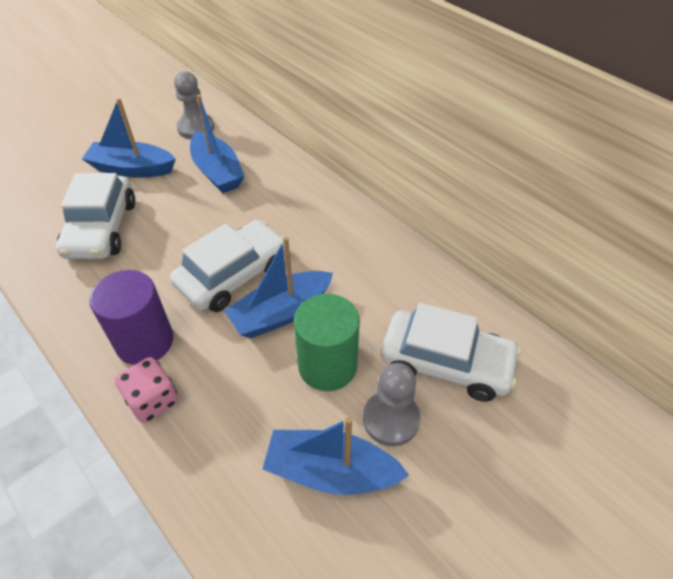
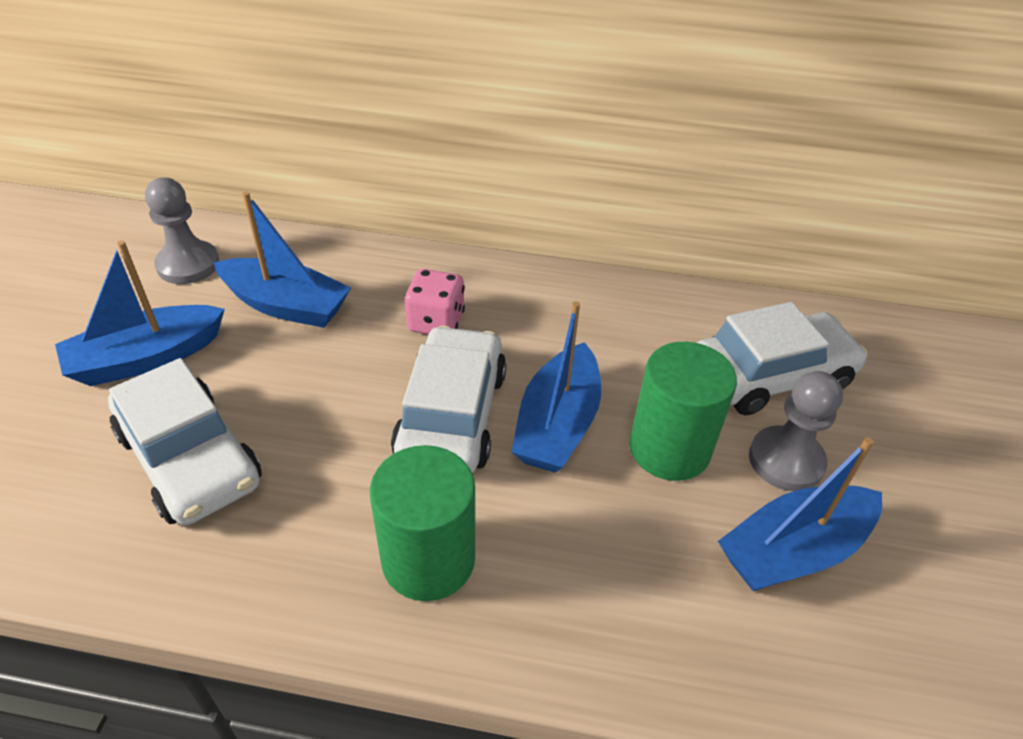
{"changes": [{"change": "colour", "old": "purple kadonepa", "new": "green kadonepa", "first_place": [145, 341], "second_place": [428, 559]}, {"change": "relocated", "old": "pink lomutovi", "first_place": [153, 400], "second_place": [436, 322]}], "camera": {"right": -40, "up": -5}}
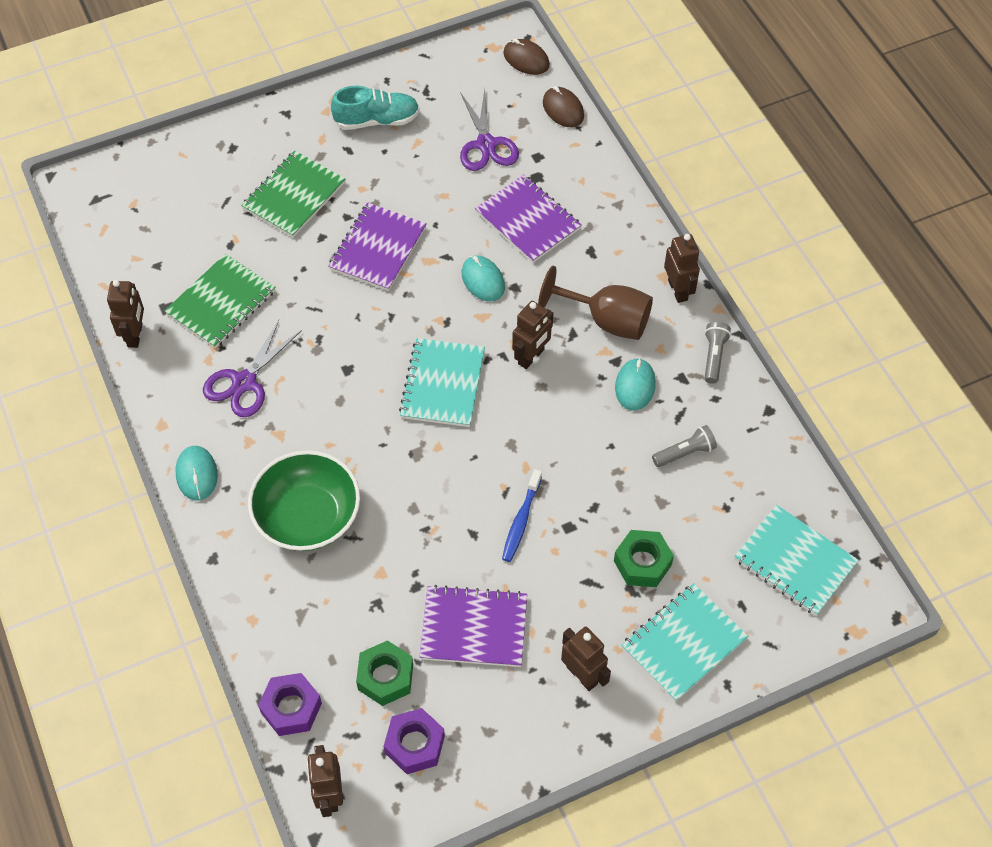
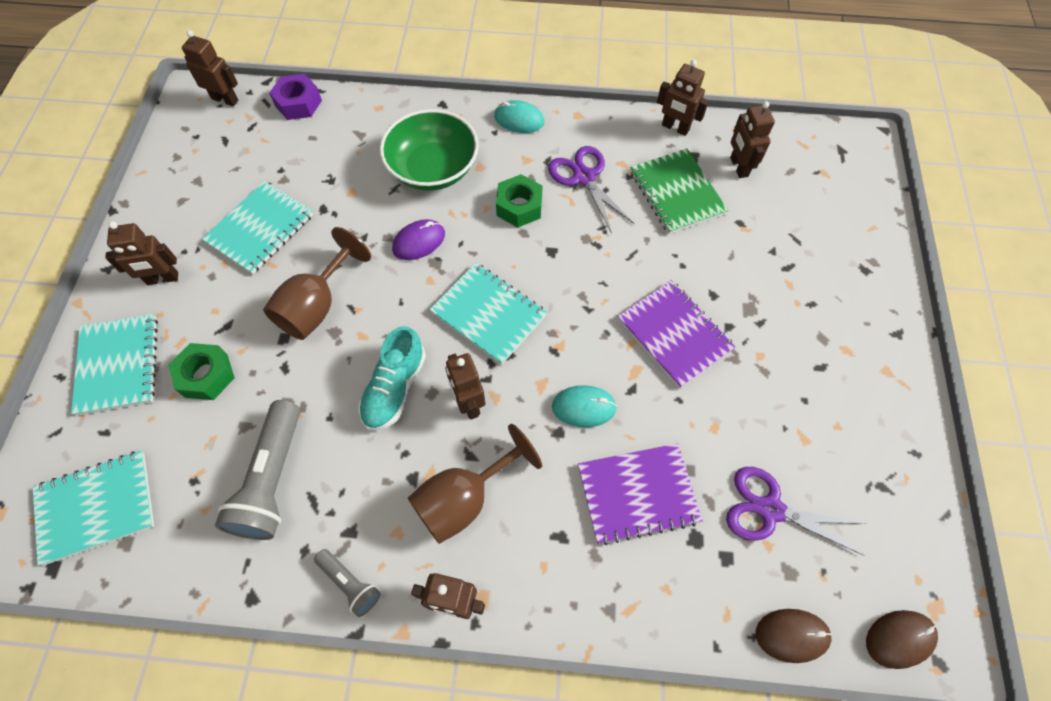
{"changes": [{"change": "colour", "old": "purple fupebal", "new": "turquoise fupebal", "first_place": [474, 628], "second_place": [260, 229]}, {"change": "size", "old": "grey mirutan", "first_place": [685, 453], "second_place": [272, 480], "factor": 1.89}, {"change": "exchanged", "old": "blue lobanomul", "new": "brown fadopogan", "first_place": [521, 521], "second_place": [317, 305]}, {"change": "relocated", "old": "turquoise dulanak", "first_place": [377, 120], "second_place": [394, 388]}, {"change": "appeared", "new": "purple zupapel", "second_place": [419, 242]}, {"change": "relocated", "old": "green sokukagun", "first_place": [385, 677], "second_place": [519, 206]}, {"change": "appeared", "new": "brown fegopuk", "second_place": [738, 167]}, {"change": "missing", "old": "green fupebal", "first_place": [294, 196]}, {"change": "missing", "old": "purple sokukagun", "first_place": [414, 745]}, {"change": "missing", "old": "turquoise zupapel", "first_place": [635, 386]}], "camera": {"right": 120, "up": 5}}
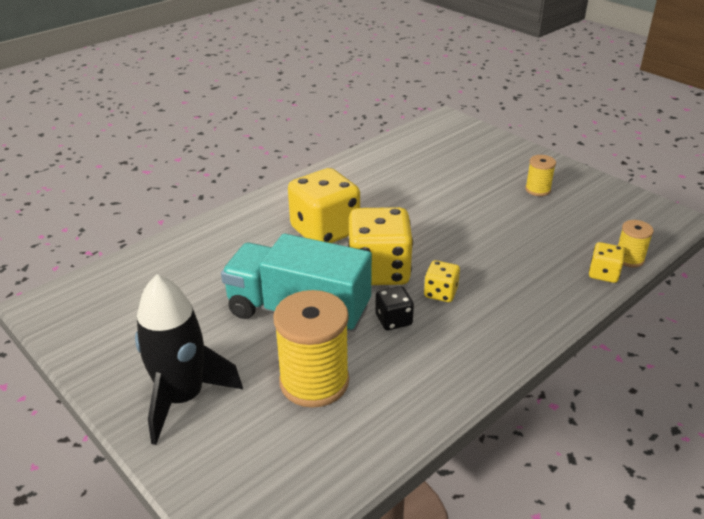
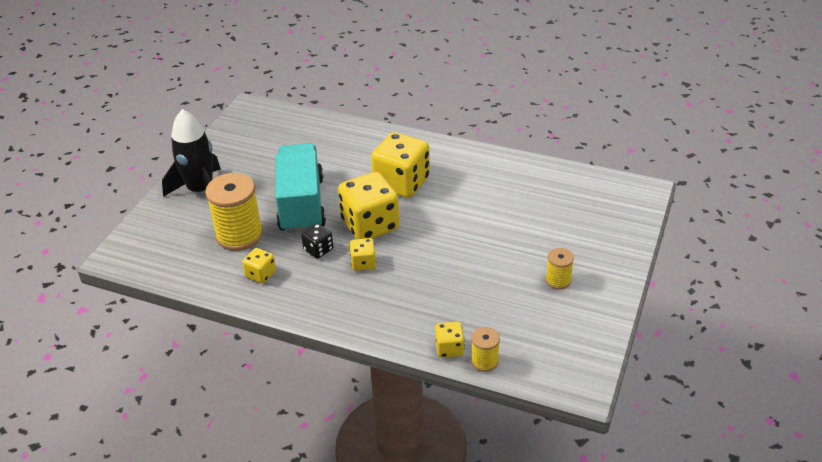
{"changes": [{"change": "appeared", "new": "yellow lomutovi", "second_place": [261, 274]}], "camera": {"right": 65, "up": 5}}
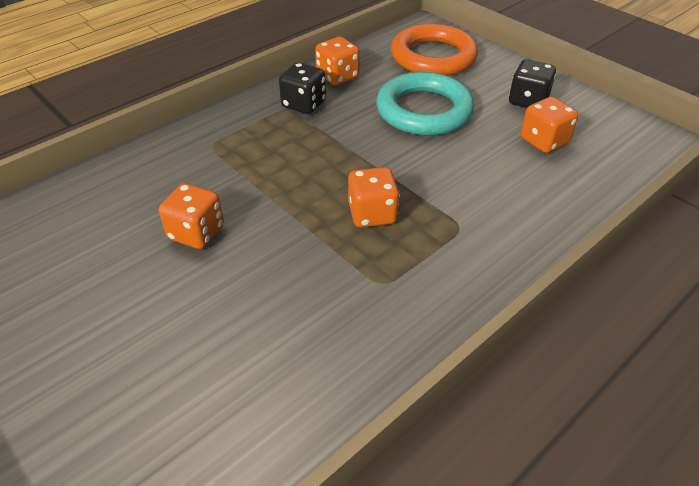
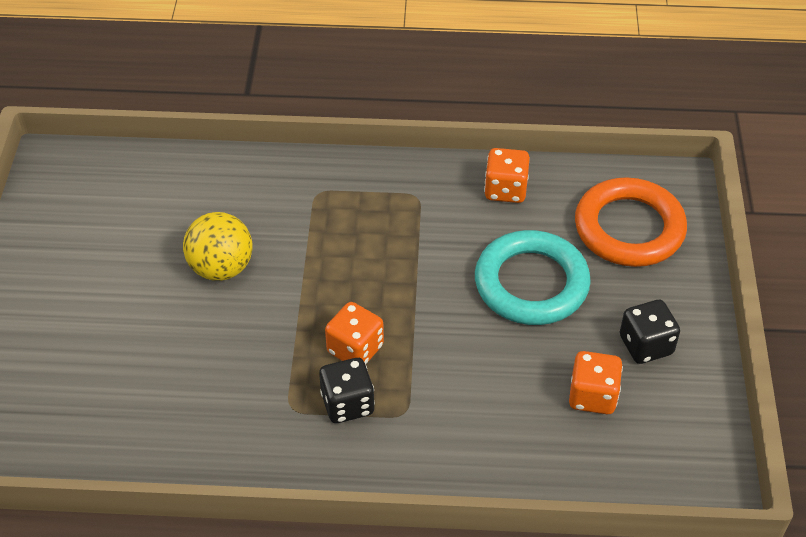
{"changes": [{"change": "exchanged", "old": "orange lomutovi", "new": "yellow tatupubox", "first_place": [196, 233], "second_place": [221, 268]}, {"change": "relocated", "old": "black lomutovi", "first_place": [304, 104], "second_place": [347, 404]}], "camera": {"right": 45, "up": 5}}
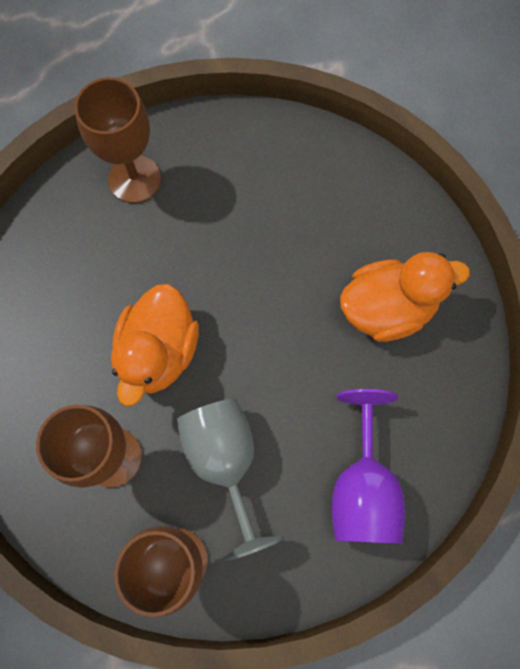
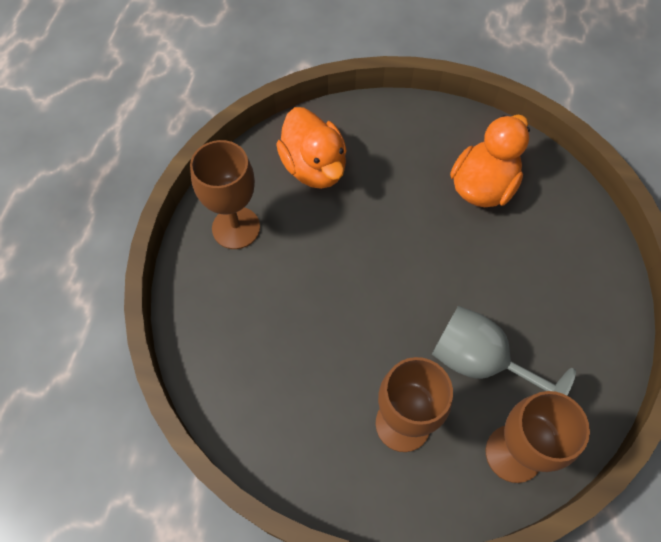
{"changes": [{"change": "relocated", "old": "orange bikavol", "first_place": [159, 352], "second_place": [314, 167]}, {"change": "missing", "old": "purple fadopogan", "first_place": [362, 488]}], "camera": {"right": -40, "up": -10}}
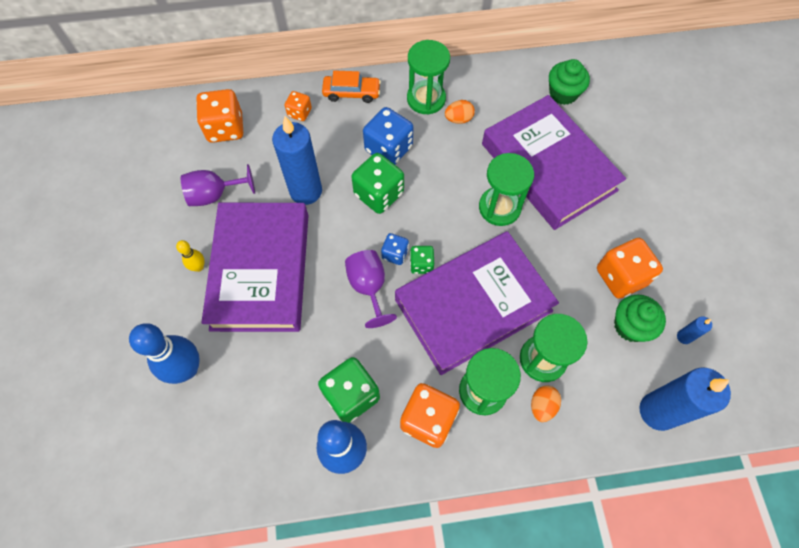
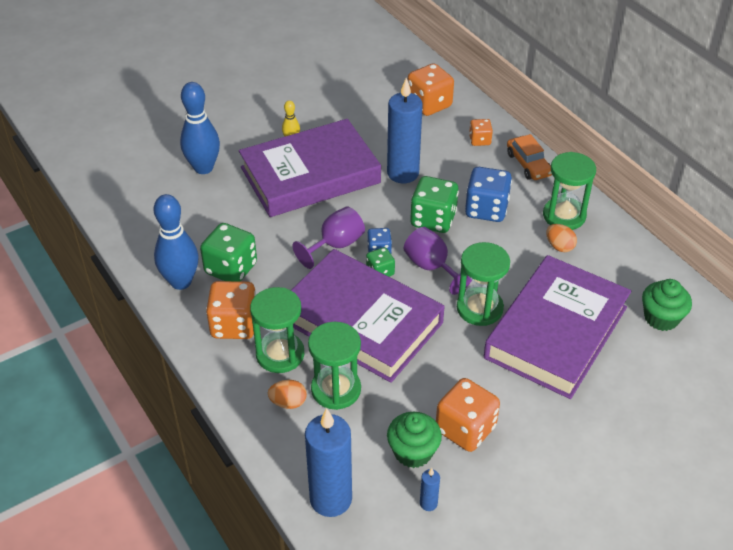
{"changes": [{"change": "relocated", "old": "purple fadopogan", "first_place": [215, 195], "second_place": [432, 267]}], "camera": {"right": 65, "up": -20}}
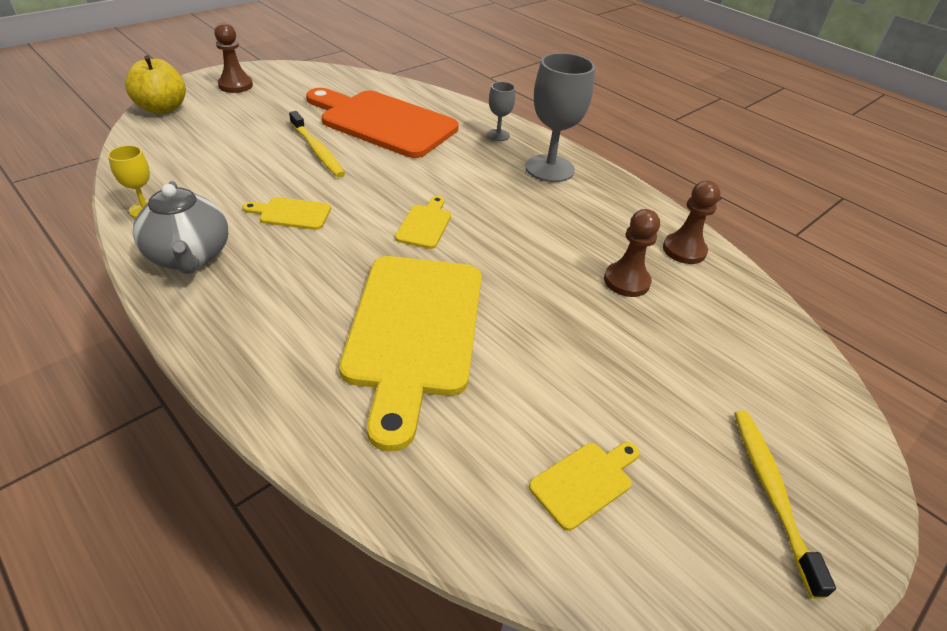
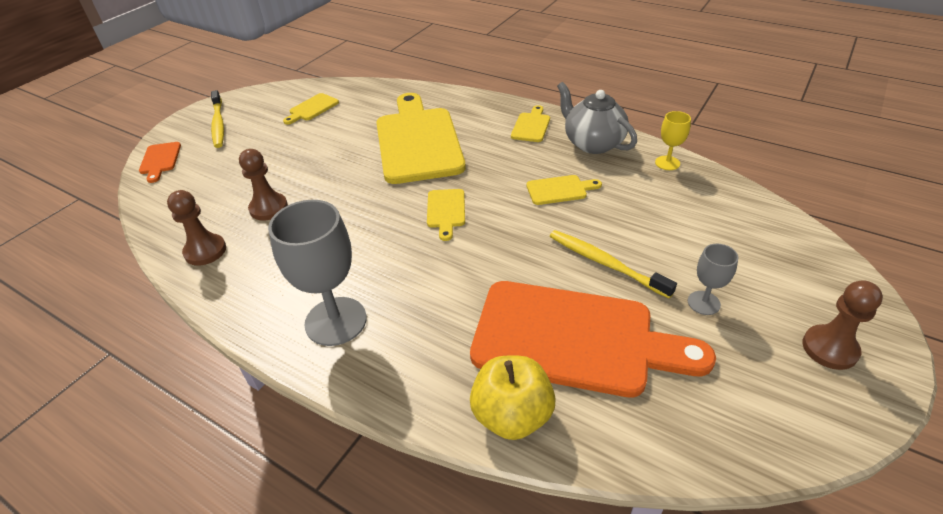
{"changes": [{"change": "appeared", "new": "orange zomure", "second_place": [160, 160]}, {"change": "relocated", "old": "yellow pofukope", "first_place": [162, 108], "second_place": [512, 415]}, {"change": "appeared", "new": "yellow zomure", "second_place": [531, 126]}, {"change": "relocated", "old": "grey fadopogan", "first_place": [498, 135], "second_place": [703, 303]}], "camera": {"right": 170, "up": 0}}
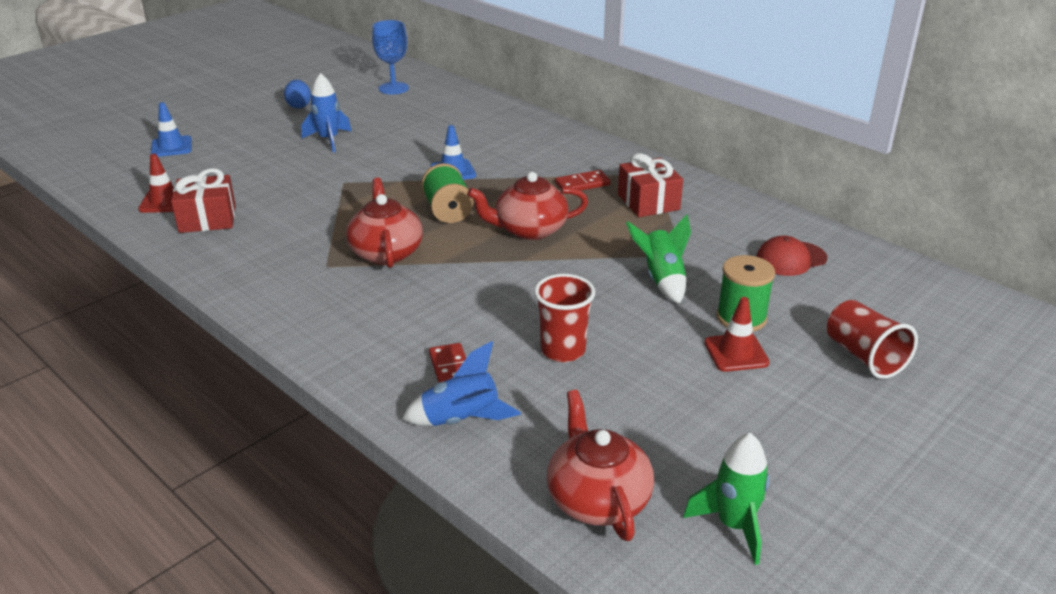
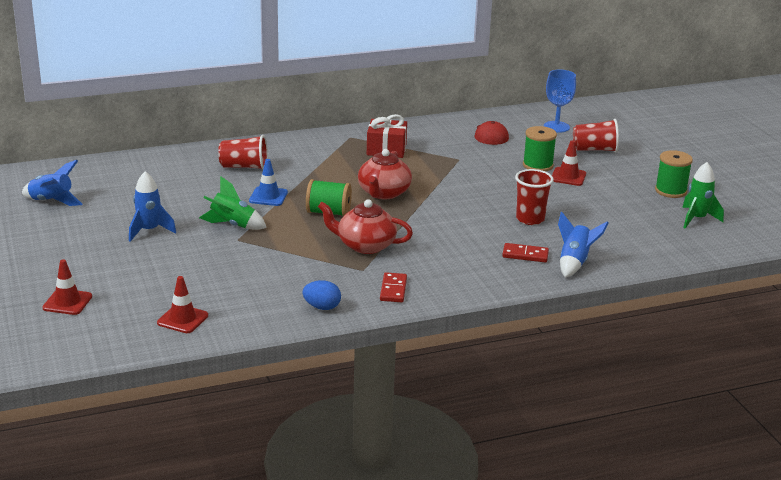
{"changes": [{"change": "appeared", "new": "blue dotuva", "second_place": [52, 201]}, {"change": "colour", "old": "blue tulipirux", "new": "red tulipirux", "first_place": [171, 147], "second_place": [67, 302]}, {"change": "relocated", "old": "green dotuva", "first_place": [661, 280], "second_place": [232, 225]}, {"change": "appeared", "new": "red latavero", "second_place": [244, 167]}, {"change": "relocated", "old": "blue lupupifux", "first_place": [299, 106], "second_place": [322, 307]}, {"change": "relocated", "old": "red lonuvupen", "first_place": [582, 184], "second_place": [393, 289]}, {"change": "relocated", "old": "blue fadopogan", "first_place": [393, 88], "second_place": [556, 127]}, {"change": "appeared", "new": "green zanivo", "second_place": [670, 191]}, {"change": "missing", "old": "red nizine", "first_place": [207, 219]}, {"change": "missing", "old": "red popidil", "first_place": [597, 499]}], "camera": {"right": -65, "up": -5}}
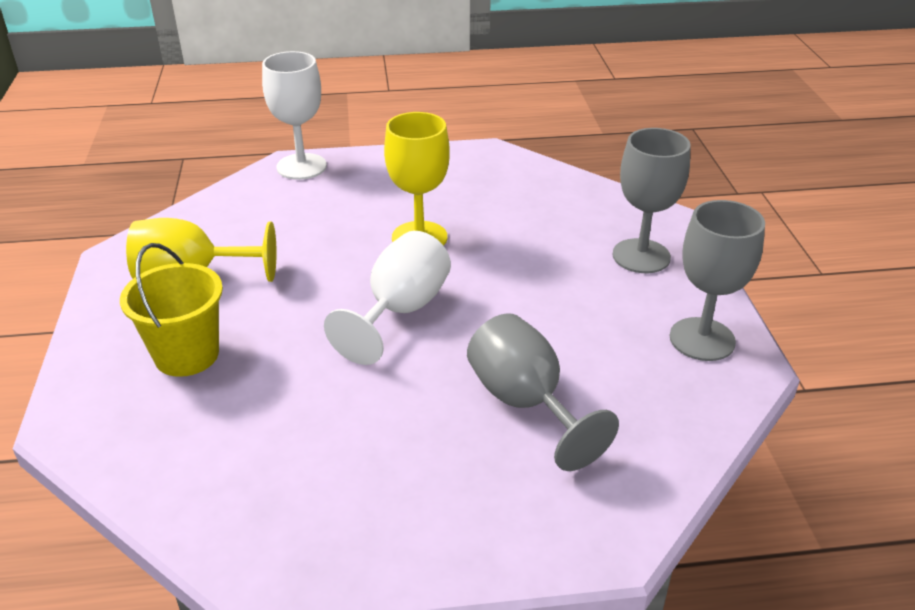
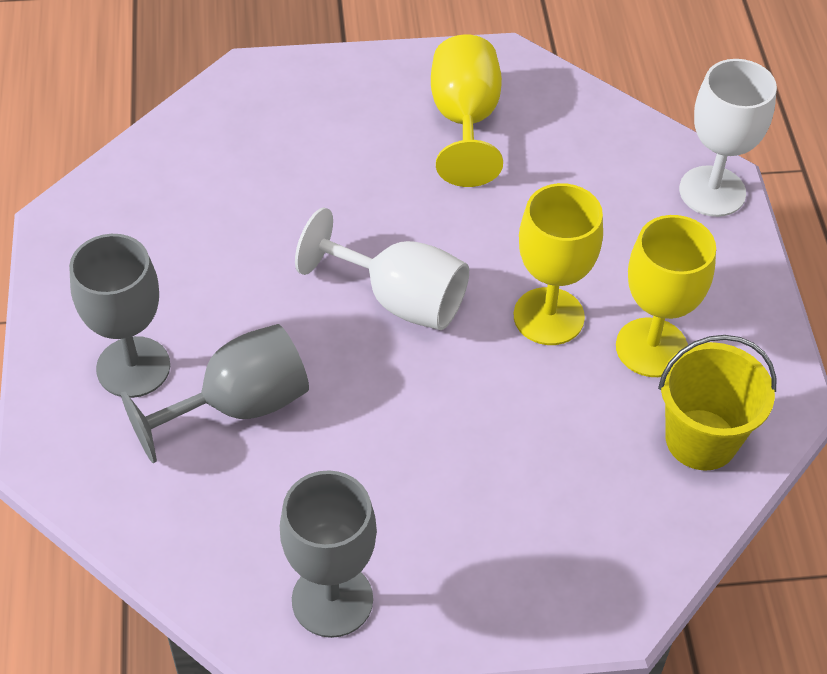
{"changes": [{"change": "relocated", "old": "grey fadopogan", "first_place": [641, 256], "second_place": [133, 367]}, {"change": "appeared", "new": "yellow fadopogan", "second_place": [651, 347]}, {"change": "relocated", "old": "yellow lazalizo", "first_place": [187, 355], "second_place": [701, 439]}], "camera": {"right": 90, "up": 15}}
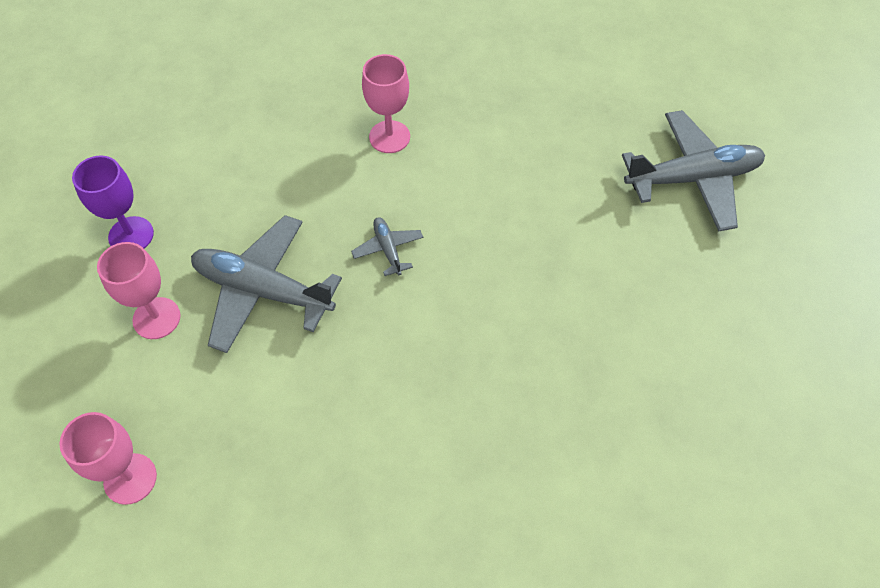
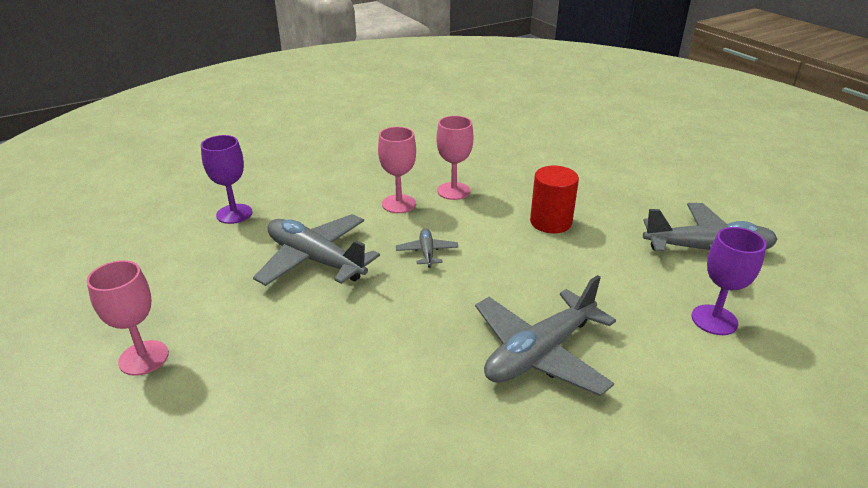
{"changes": [{"change": "relocated", "old": "pink fadopogan", "first_place": [156, 318], "second_place": [399, 204]}, {"change": "appeared", "new": "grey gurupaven", "second_place": [540, 353]}, {"change": "appeared", "new": "red kadonepa", "second_place": [550, 222]}, {"change": "appeared", "new": "purple fadopogan", "second_place": [714, 320]}], "camera": {"right": 15, "up": -25}}
